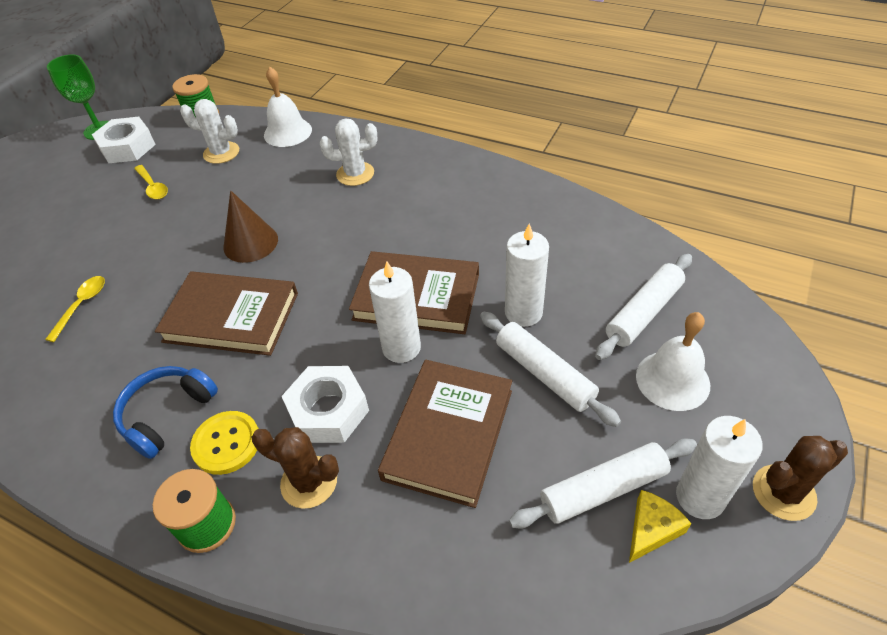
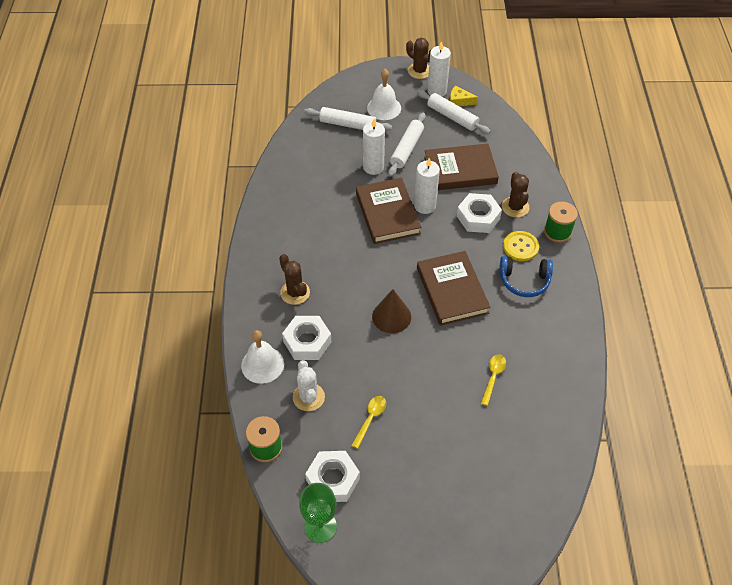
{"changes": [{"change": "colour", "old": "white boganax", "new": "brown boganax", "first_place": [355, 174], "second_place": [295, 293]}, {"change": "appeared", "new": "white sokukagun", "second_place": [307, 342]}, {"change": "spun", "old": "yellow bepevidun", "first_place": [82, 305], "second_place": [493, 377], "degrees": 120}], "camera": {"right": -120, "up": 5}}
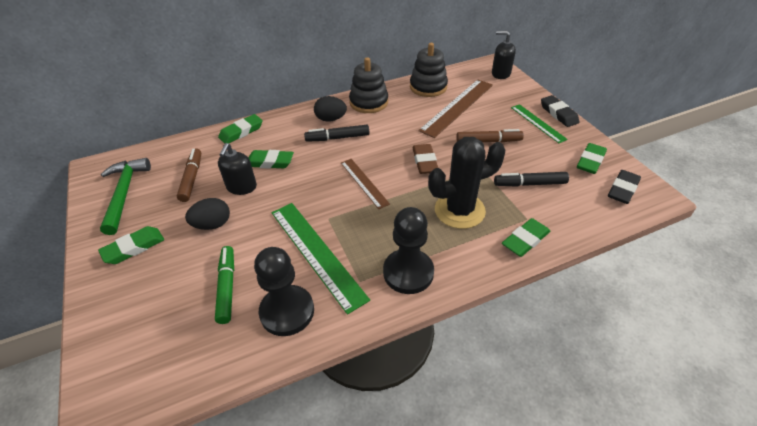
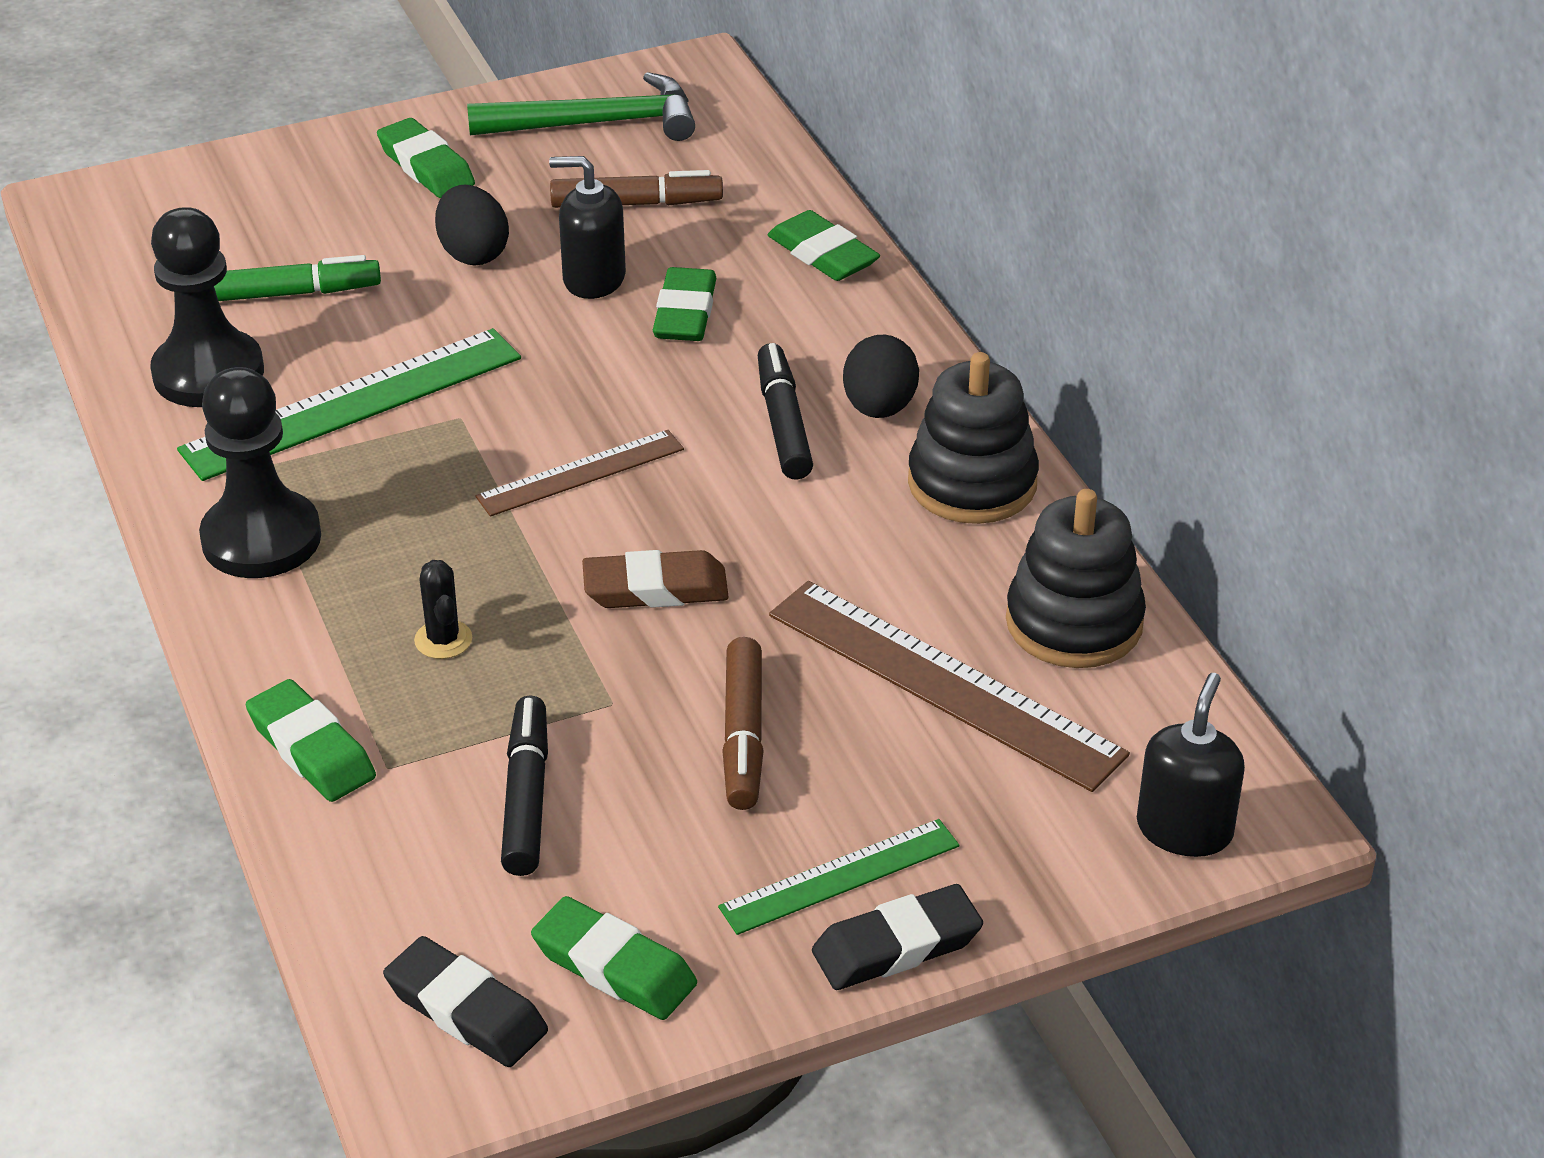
{"changes": [{"change": "size", "old": "black boganax", "first_place": [459, 210], "second_place": [443, 640], "factor": 0.42}], "camera": {"right": 90, "up": -5}}
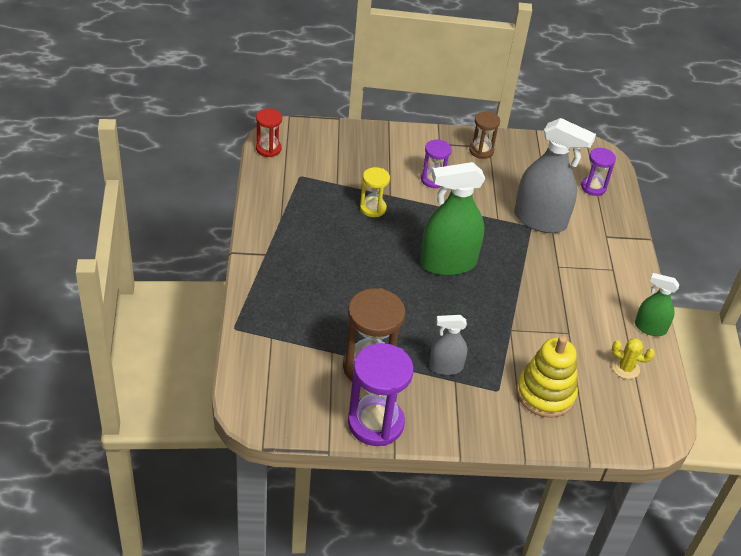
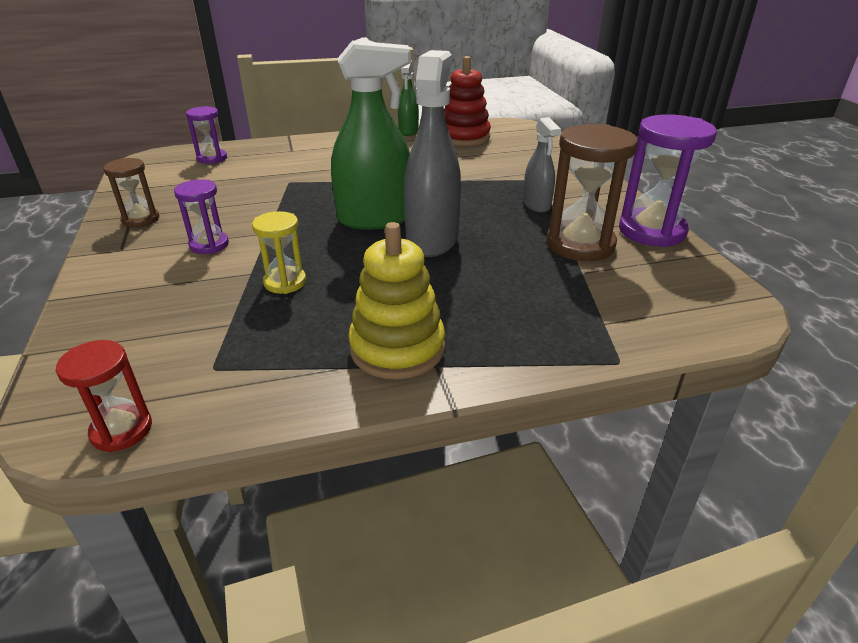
{"changes": [{"change": "spun", "old": "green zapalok", "first_place": [448, 263], "second_place": [374, 219], "degrees": -75}, {"change": "relocated", "old": "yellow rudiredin", "first_place": [545, 394], "second_place": [397, 348]}, {"change": "relocated", "old": "grey zapalok", "first_place": [540, 220], "second_place": [432, 239]}, {"change": "exchanged", "old": "yellow boganax", "new": "red rudiredin", "first_place": [625, 368], "second_place": [464, 137]}], "camera": {"right": -100, "up": -10}}
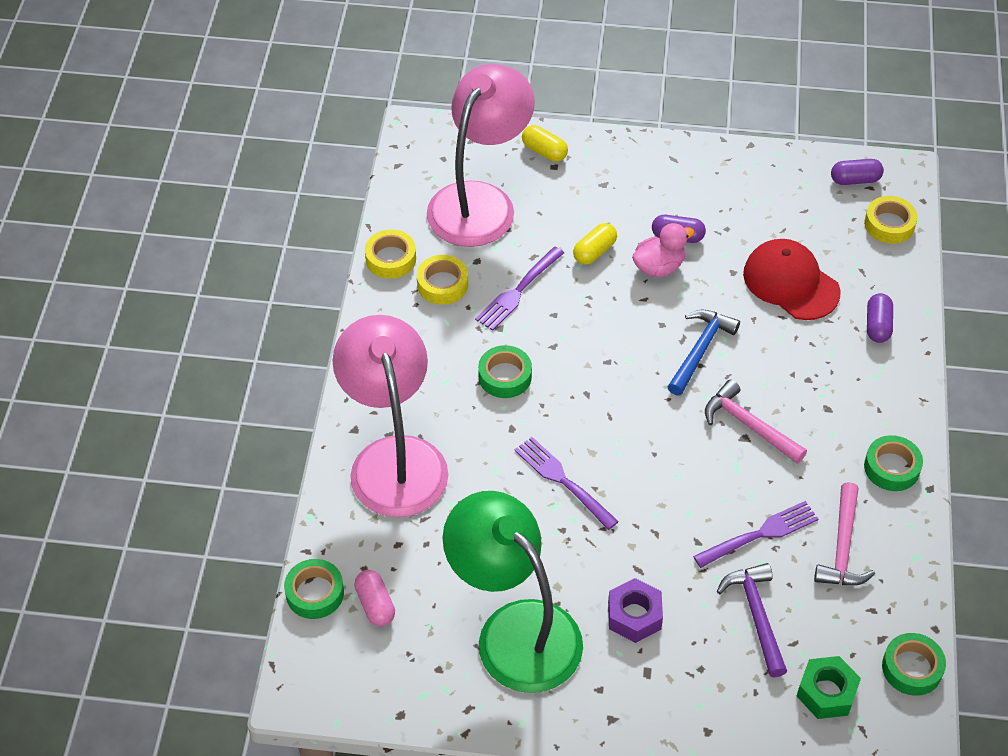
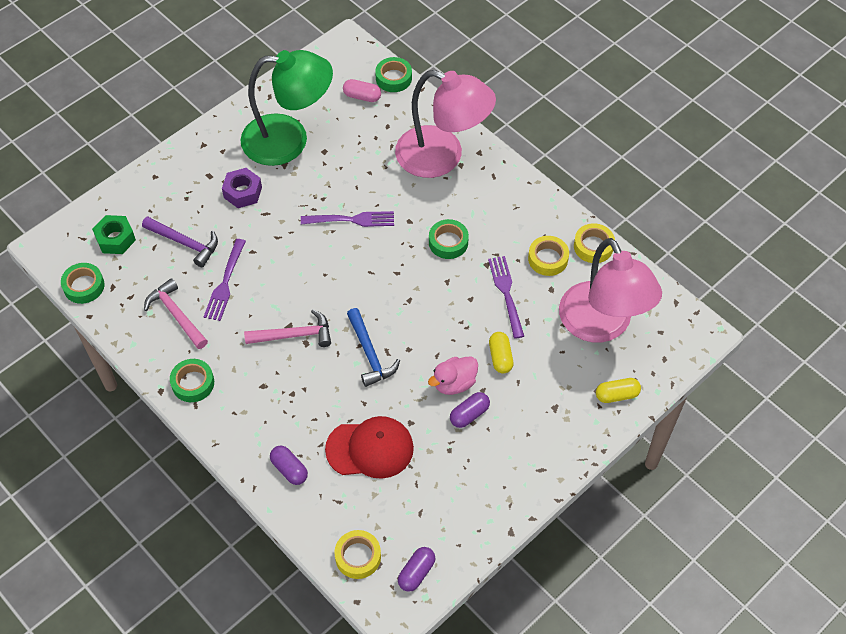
{"changes": [{"change": "spun", "old": "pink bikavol", "first_place": [659, 267], "second_place": [454, 383], "degrees": 45}], "camera": {"right": 130, "up": 5}}
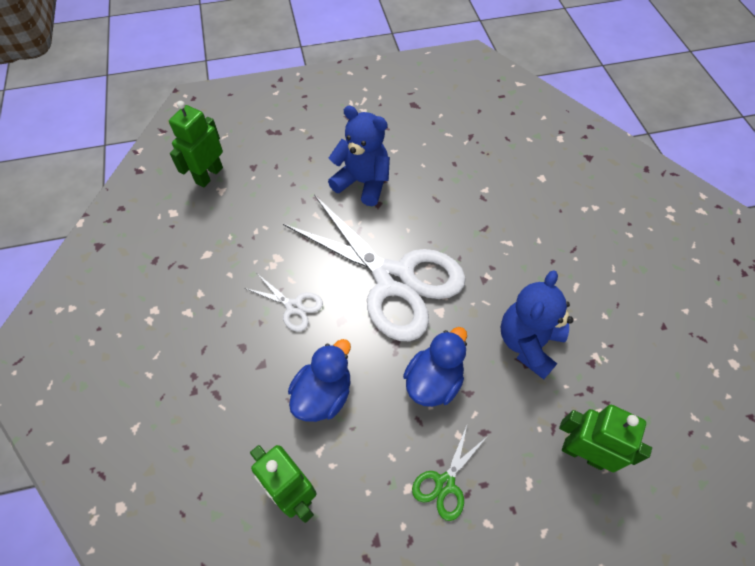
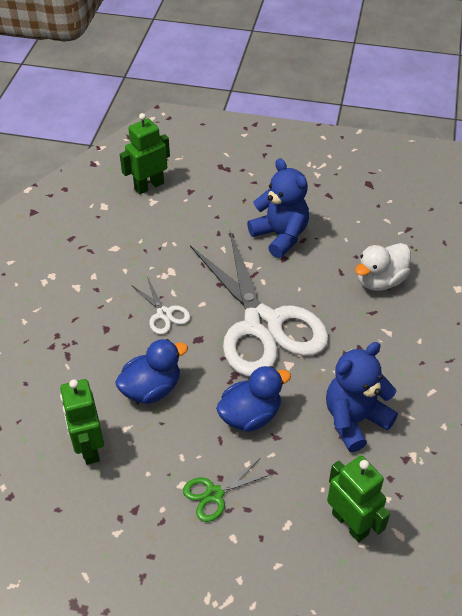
{"changes": [{"change": "appeared", "new": "white bikavol", "second_place": [380, 281]}], "camera": {"right": 25, "up": -10}}
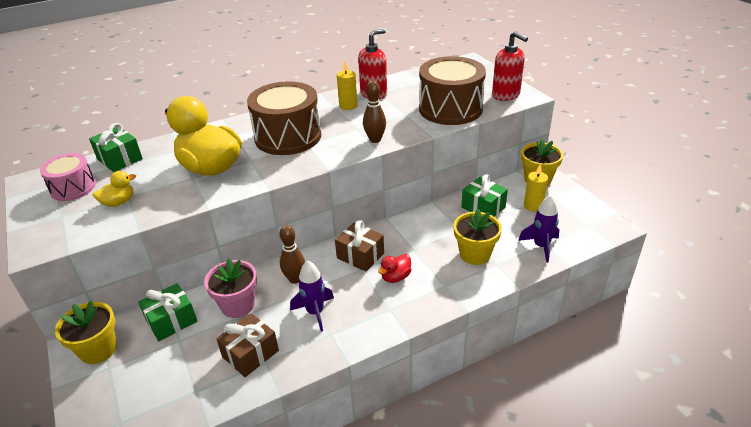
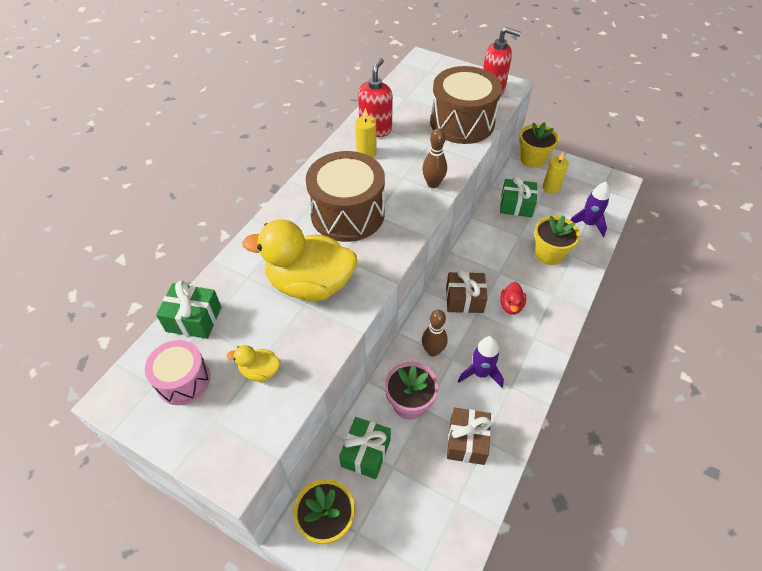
{"changes": [{"change": "spun", "old": "yellow bikavol", "first_place": [119, 202], "second_place": [260, 371], "degrees": -105}], "camera": {"right": -35, "up": 15}}
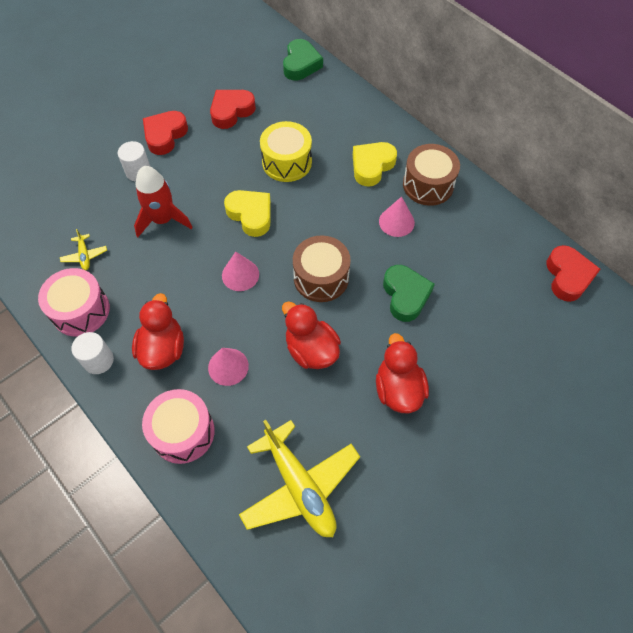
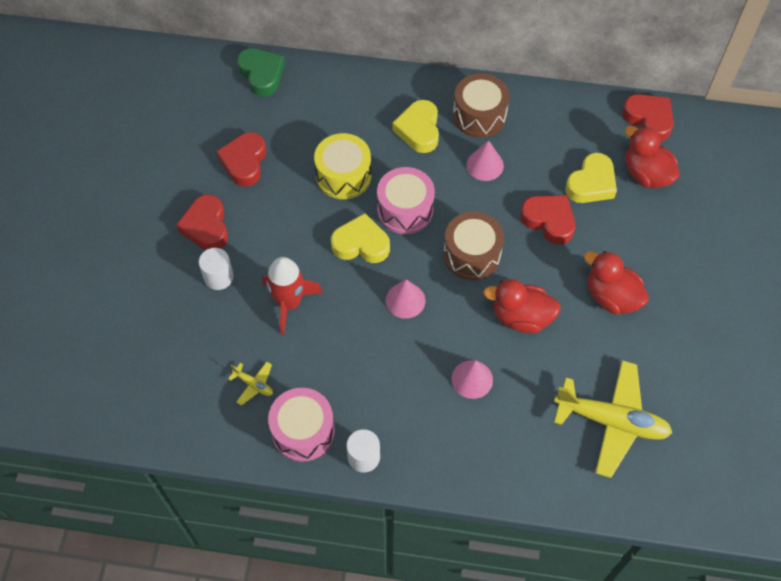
{"changes": [{"change": "relocated", "old": "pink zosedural", "first_place": [183, 432], "second_place": [405, 210]}, {"change": "colour", "old": "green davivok", "new": "red davivok", "first_place": [405, 295], "second_place": [549, 221]}, {"change": "appeared", "new": "yellow davivok", "second_place": [591, 183]}, {"change": "relocated", "old": "red bikavol", "first_place": [163, 348], "second_place": [646, 174]}], "camera": {"right": -40, "up": 0}}
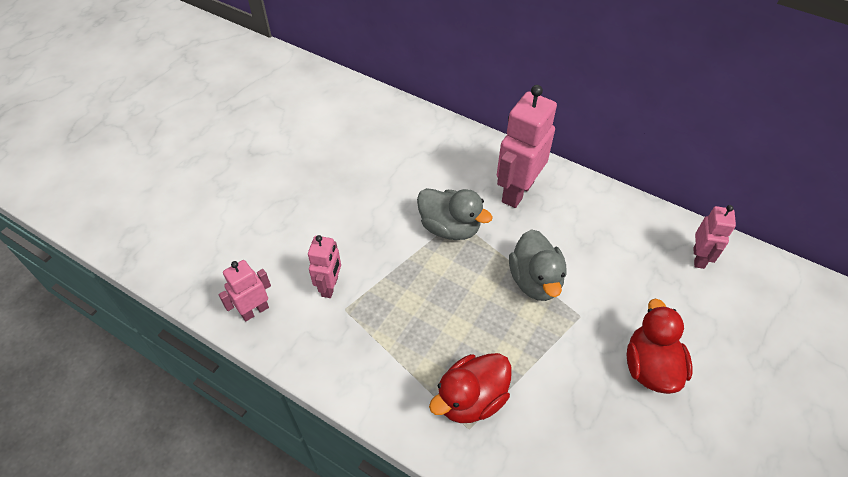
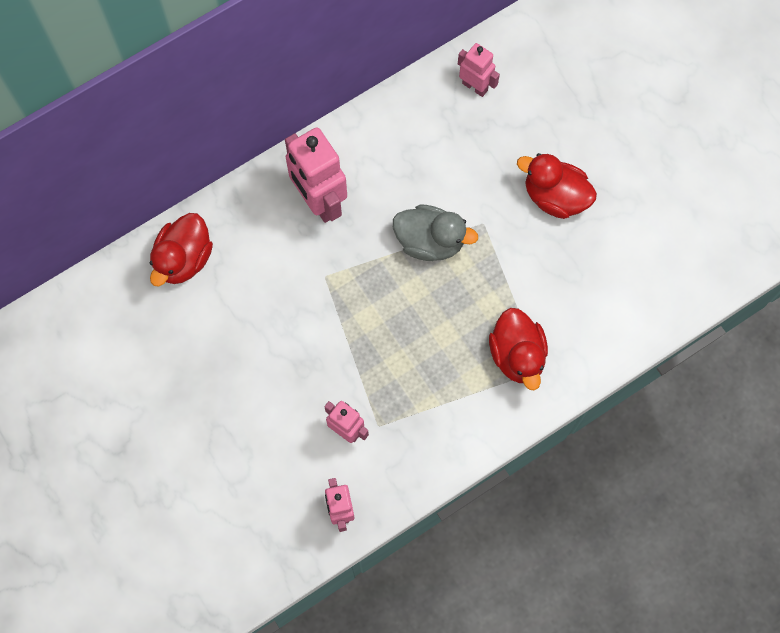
{"changes": [{"change": "appeared", "new": "red bikavol", "second_place": [184, 259]}, {"change": "missing", "old": "grey bikavol", "first_place": [450, 228]}], "camera": {"right": -65, "up": 20}}
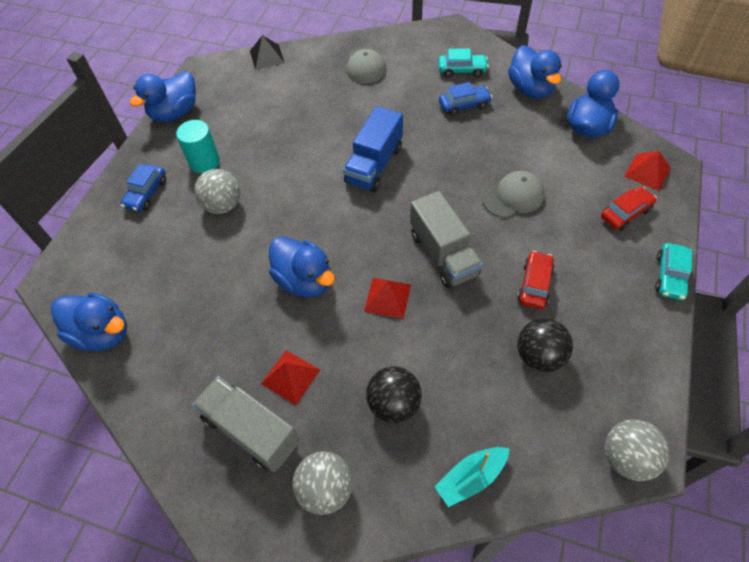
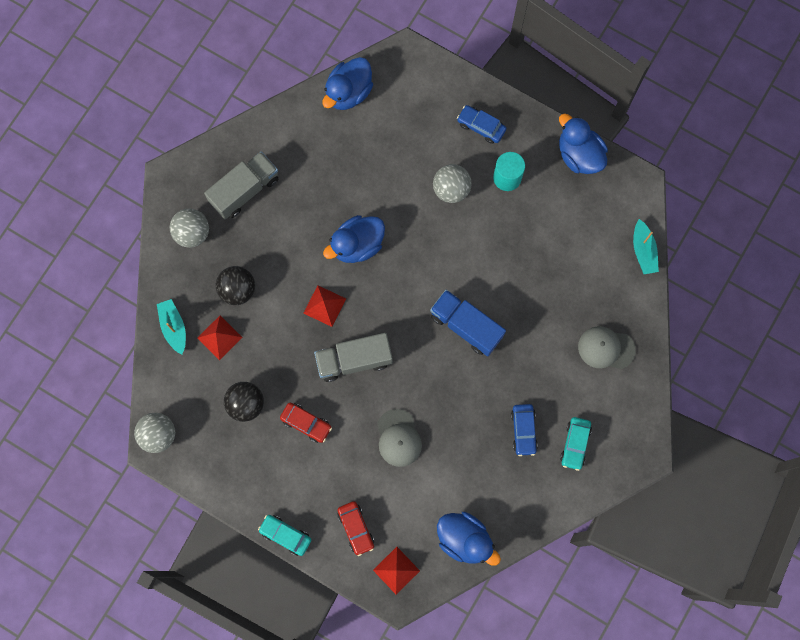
{"changes": [{"change": "relocated", "old": "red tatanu", "first_place": [290, 376], "second_place": [219, 337]}, {"change": "exchanged", "old": "black tatanu", "new": "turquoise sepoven", "first_place": [267, 57], "second_place": [643, 251]}, {"change": "missing", "old": "blue bikavol", "first_place": [530, 89]}], "camera": {"right": 100, "up": 20}}
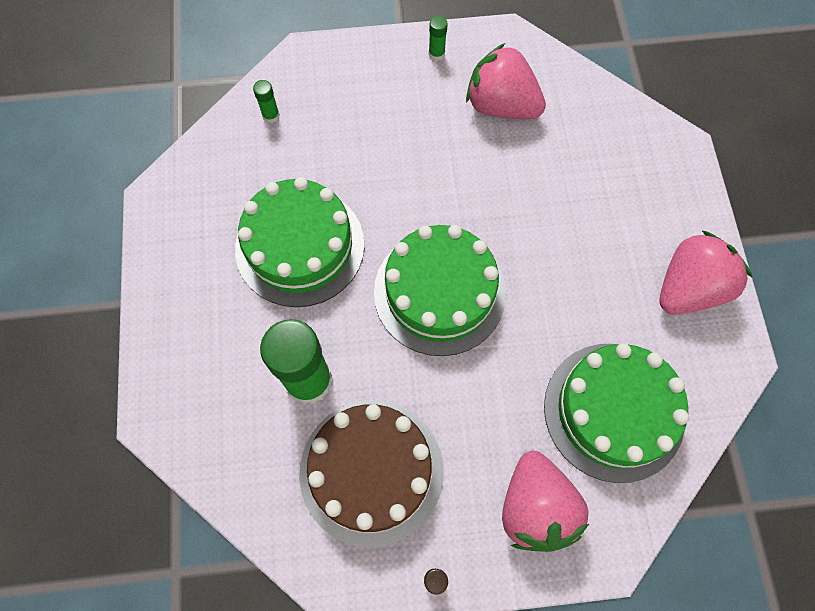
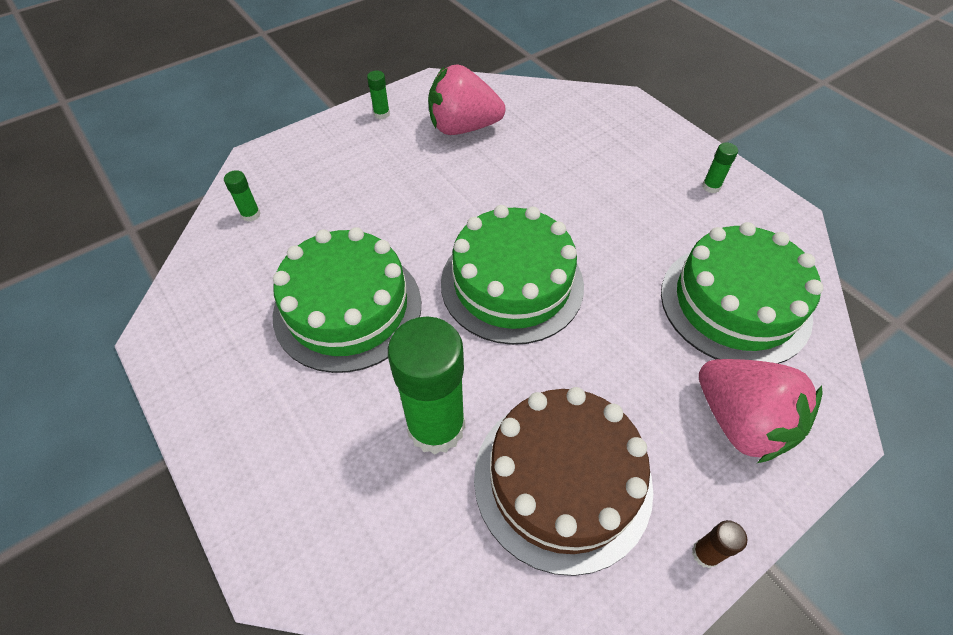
{"changes": [{"change": "exchanged", "old": "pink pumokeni", "new": "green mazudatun", "first_place": [689, 288], "second_place": [711, 187]}], "camera": {"right": -30, "up": -15}}
